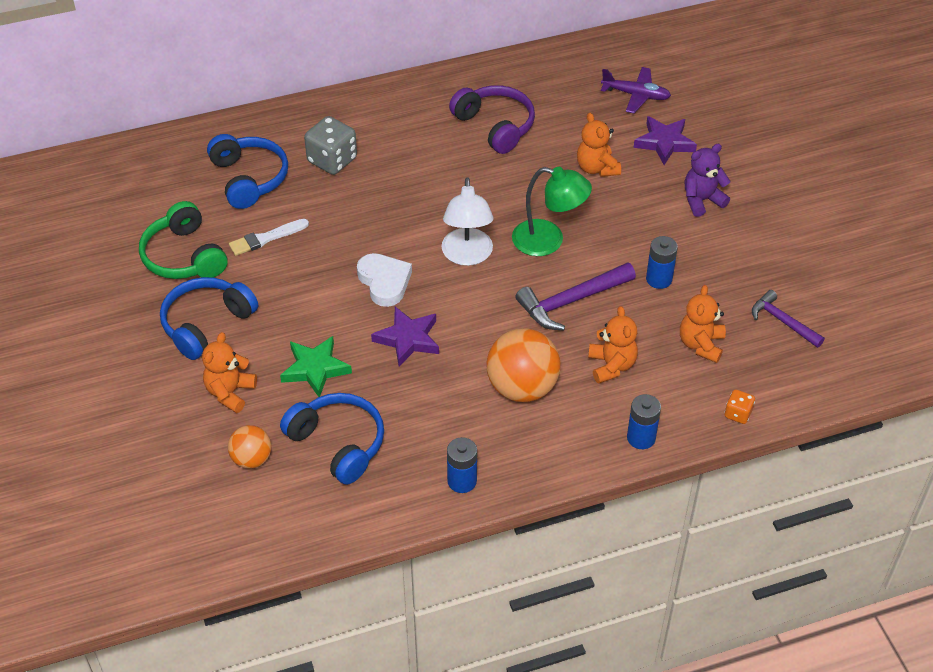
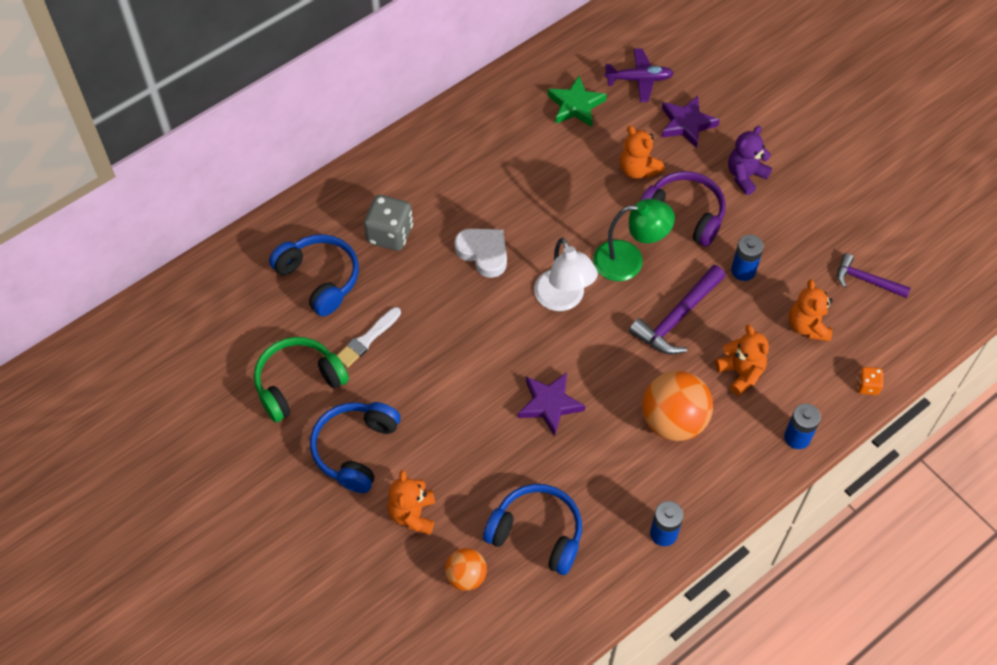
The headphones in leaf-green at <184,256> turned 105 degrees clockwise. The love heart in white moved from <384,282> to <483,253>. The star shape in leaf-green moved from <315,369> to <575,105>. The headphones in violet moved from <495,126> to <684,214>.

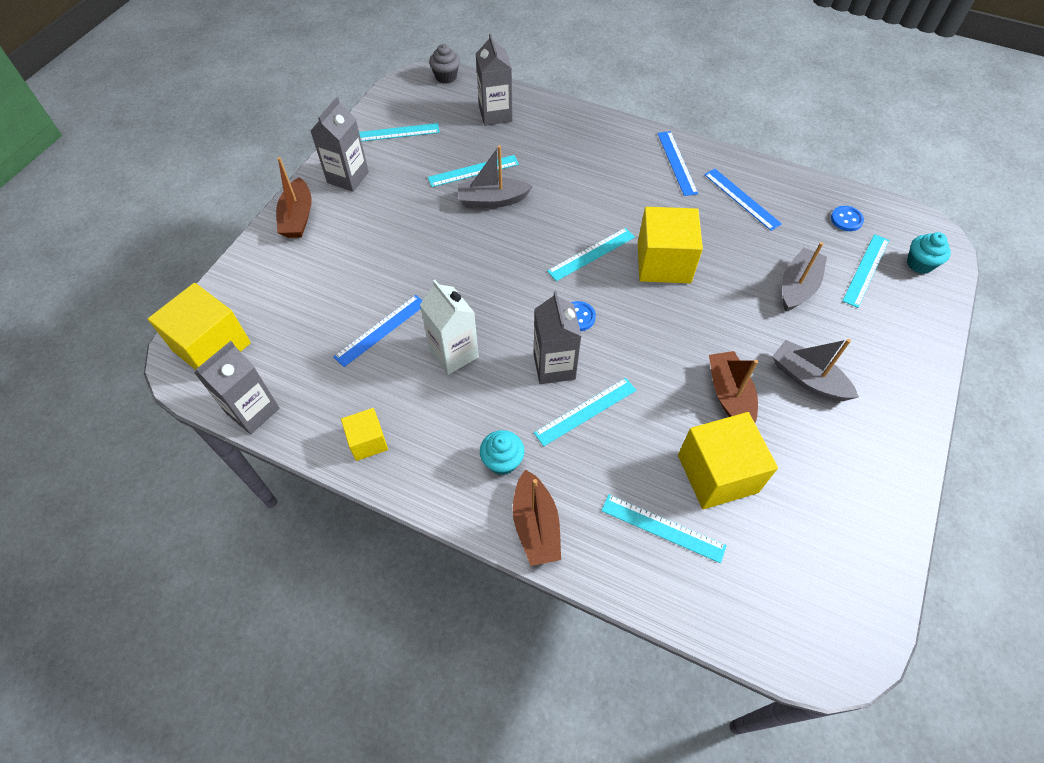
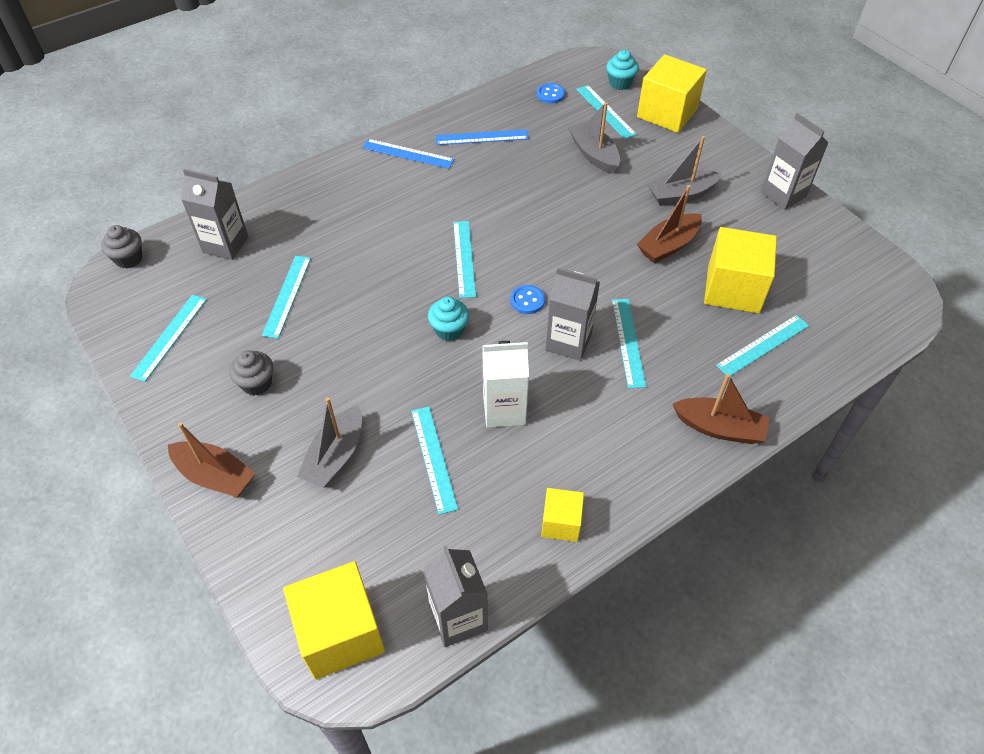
The cupcake in grey at <257,383> appeared. The boat in grey moved from <492,200> to <335,456>. The ruler in cobalt at <381,330> became the ruler in teal at <433,458>. The cupcake in teal moved from <502,461> to <449,330>. The solid cube in yellow moved from <663,262> to <667,113>. The boat in dark brown at <729,395> turned 60 degrees counterclockwise. The milk carton in grey moved from <348,177> to <783,194>.

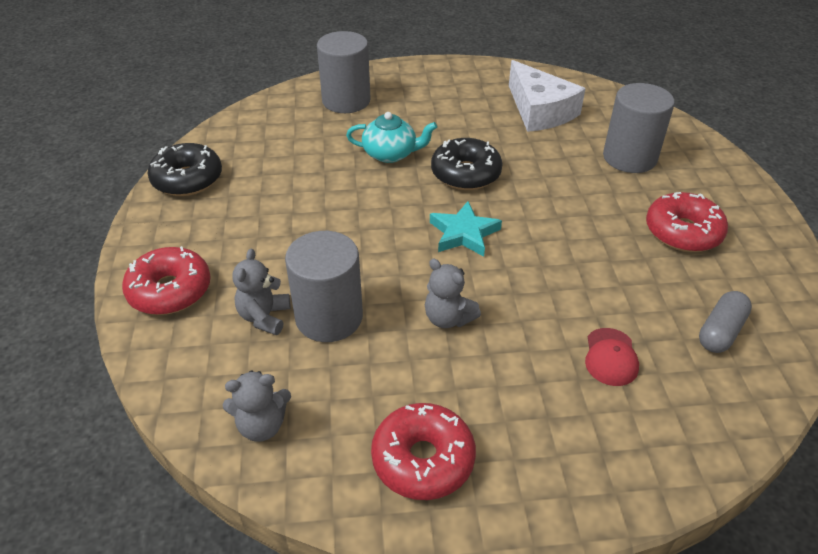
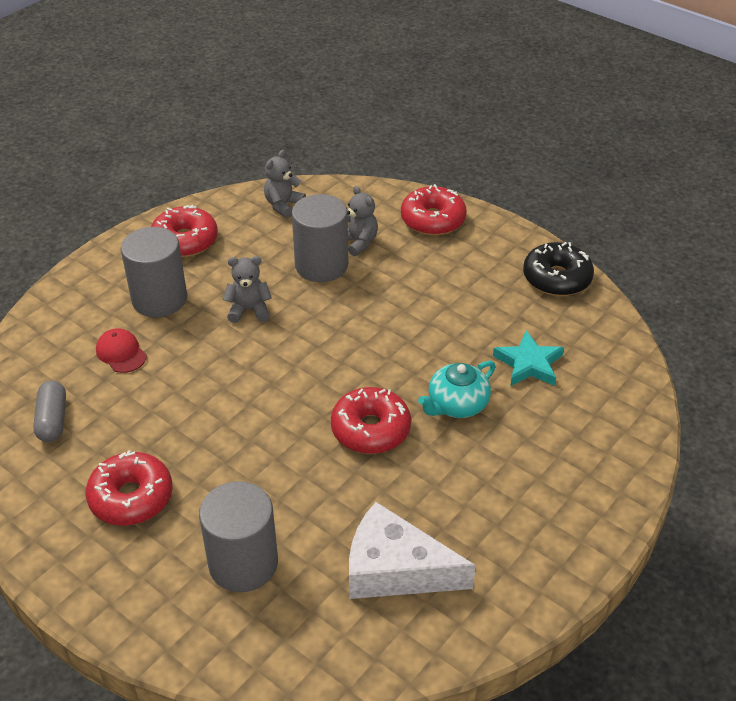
The cylinder in grey moved from <346,101> to <159,299>. The glazed donut in black at <465,174> became the glazed donut in red at <370,429>. The star shape in teal moved from <463,233> to <529,363>.

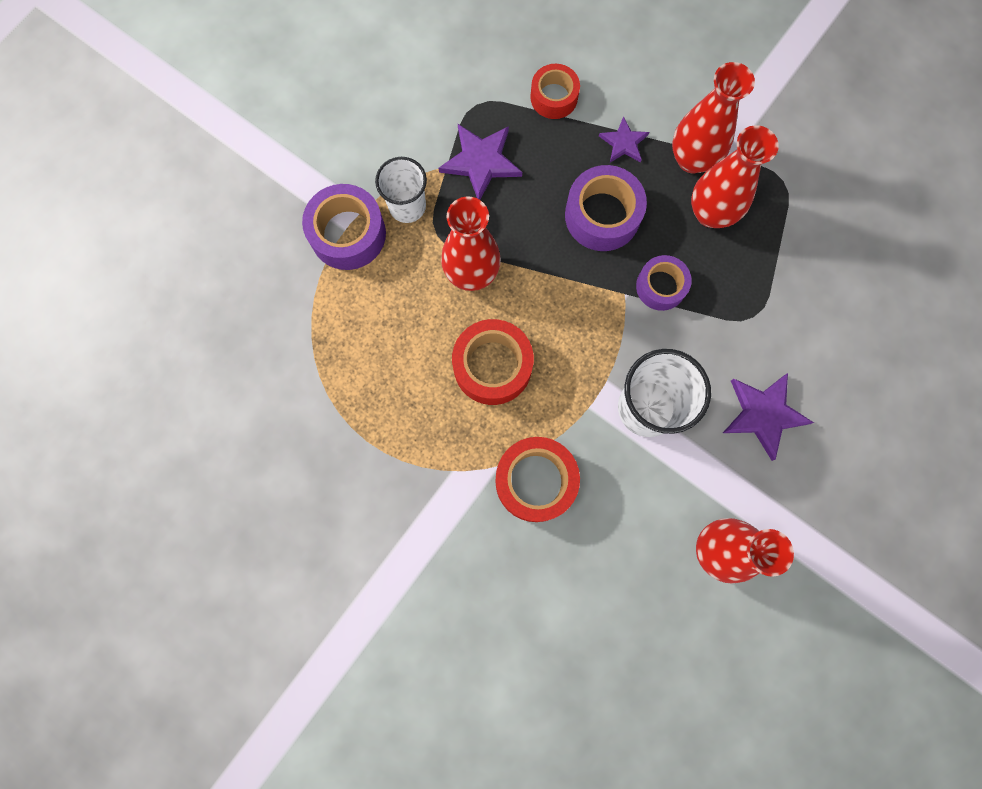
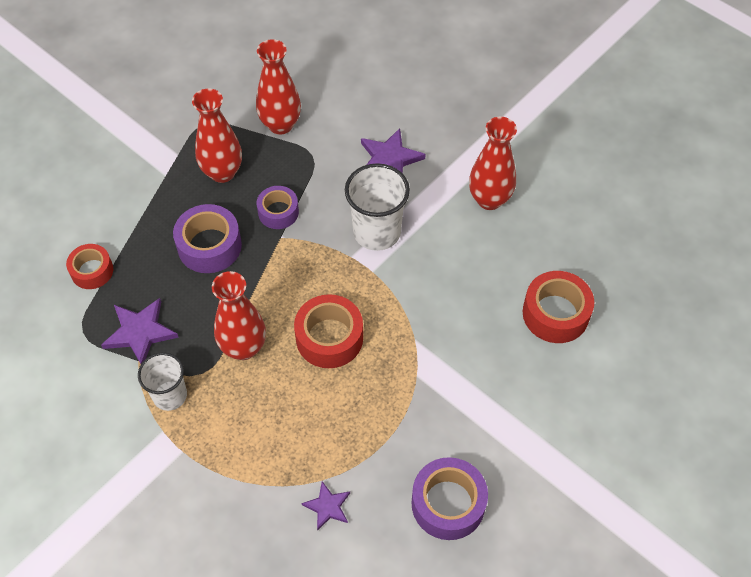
The tall vase in red moved from <692,159> to <280,125>. The star shape in violet moved from <623,143> to <328,506>. The roll of tape in violet moved from <348,234> to <448,503>. The roll of tape in red moved from <535,481> to <555,313>.

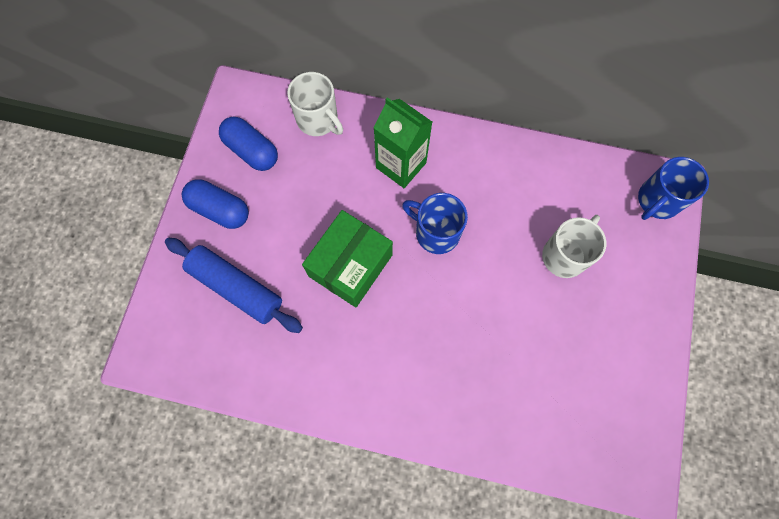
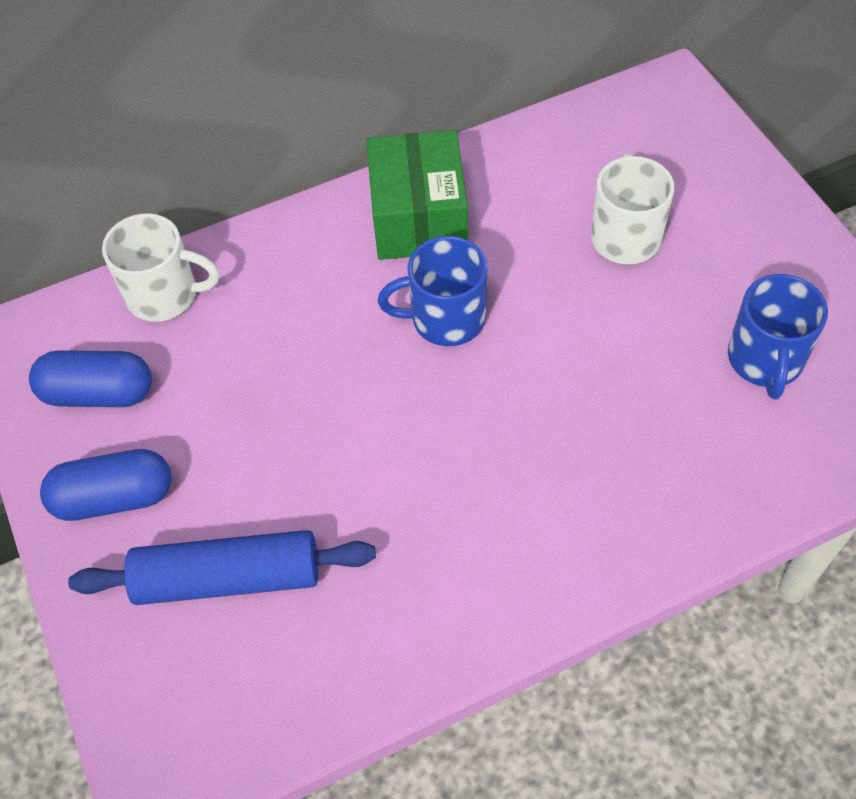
The package in leaf-green moved from <350,265> to <419,217>. The tea mug in cobalt moved from <657,201> to <765,360>. The milk carton in leaf-green at <401,165> disappeared.

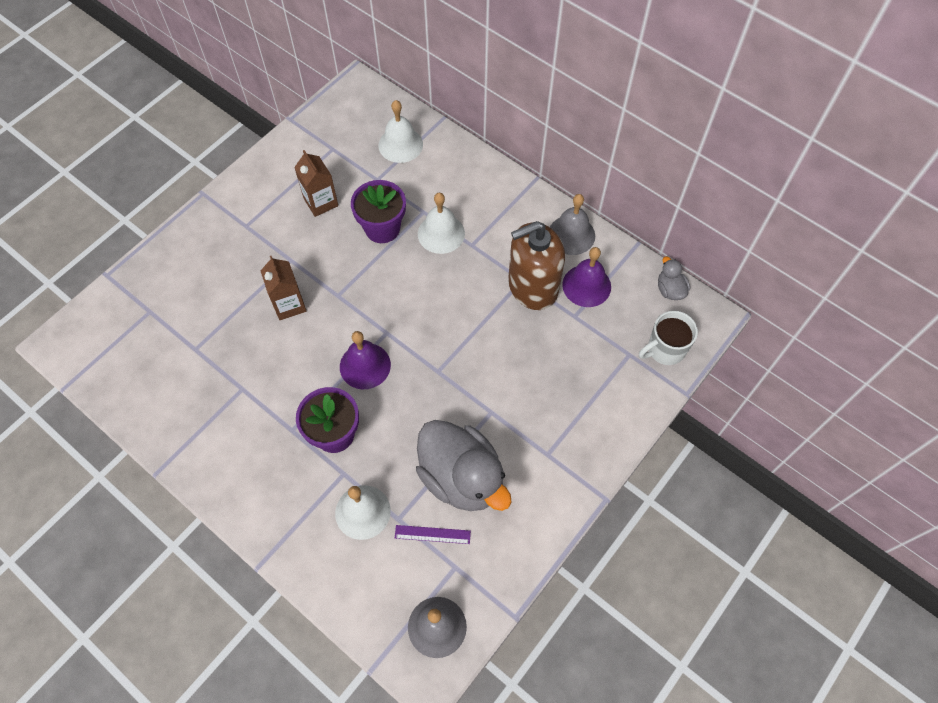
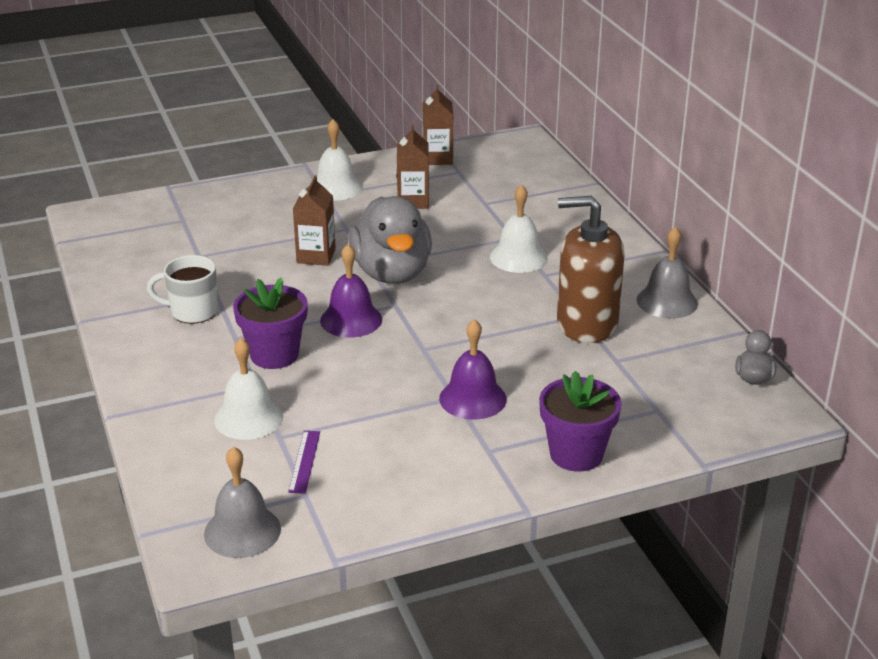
The tea mug in white moved from <665,349> to <192,312>. The ruler in violet at <432,534> turned 60 degrees clockwise. The bell in white moved from <400,145> to <336,187>. The toy duck in grey moved from <462,477> to <392,273>. The milk carton in dark brown at <437,158> appeared. The bell in violet moved from <586,285> to <472,398>. The plant pot in violet moved from <382,228> to <576,454>.

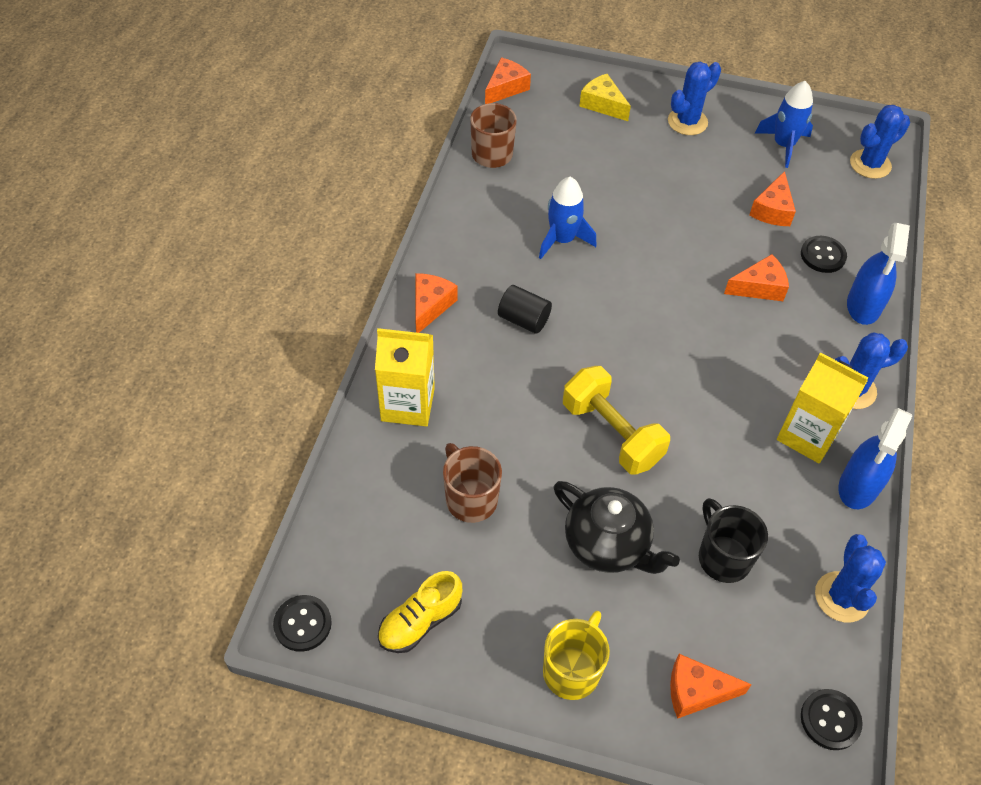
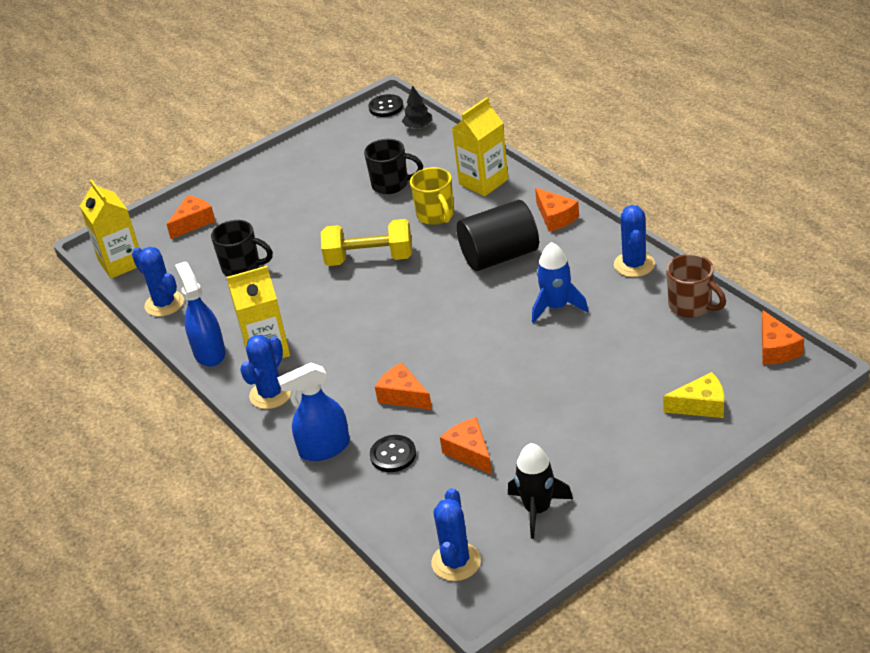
The button in black at <830,720> was replaced by the milk carton in yellow at <121,263>. The sprayer in cobalt at <863,306> turned 75 degrees counterclockwise. The tea mug in dark brown at <470,499> became the tea mug in black at <391,184>. The cheese in orange at <759,287> turned 105 degrees clockwise. The tree in black at <418,126> appeared. The tea mug in yellow moved from <572,670> to <436,215>. The cylinder in black at <523,319> changed to 1.81 times the size. The toy rocket in cobalt at <783,145> became the toy rocket in black at <537,509>. The cactus in cobalt moved from <687,122> to <634,264>. The shoe in yellow at <420,621> disappeared. The tea pot in black at <608,544> disappeared.

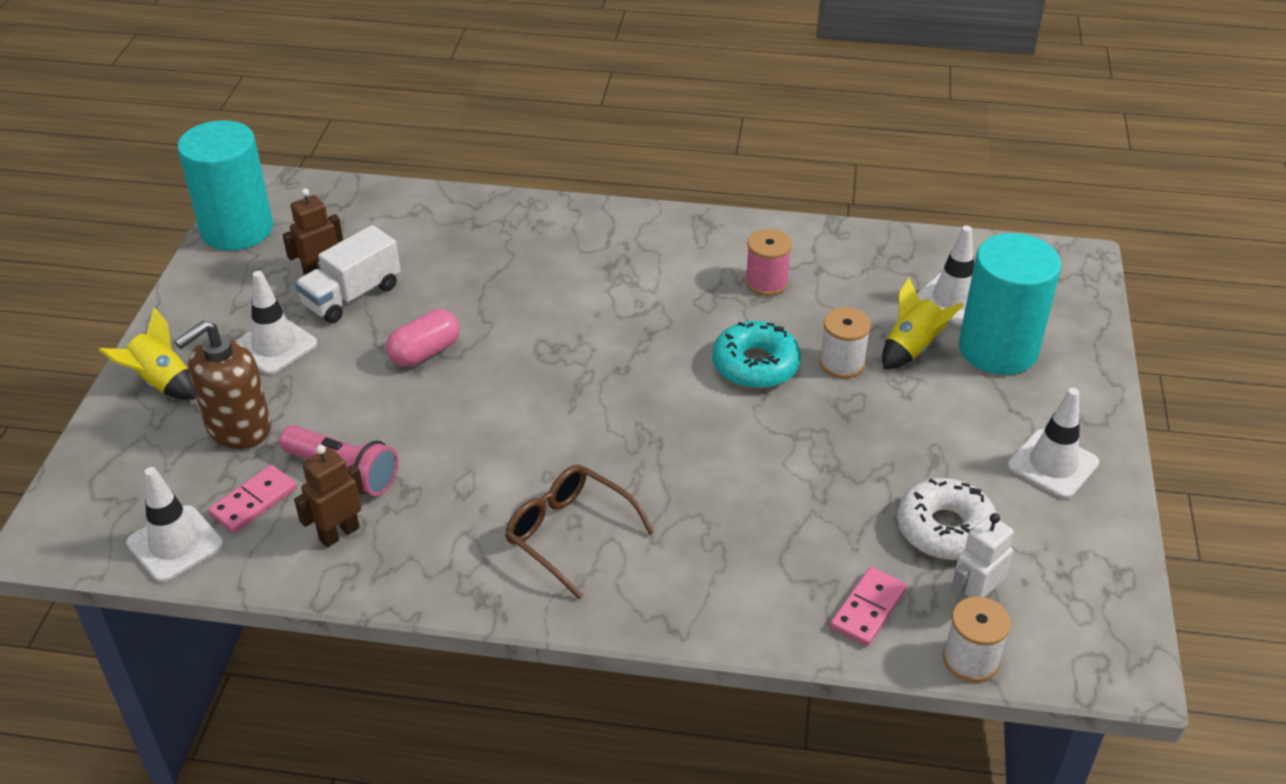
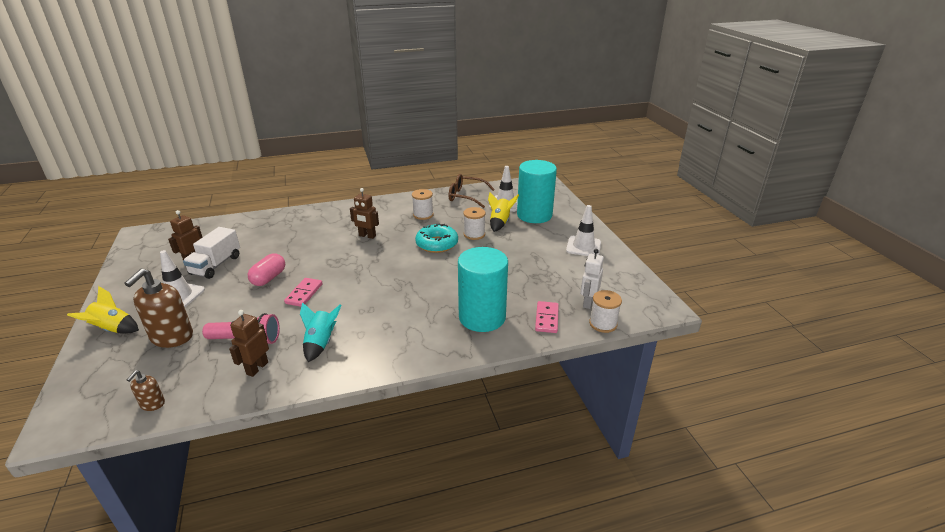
The traffic cone in white at <175,544> was replaced by the pump bottle in dark brown at <152,404>. The domino in rose-pink moved from <253,501> to <304,294>. The toy rocket in teal at <321,343> appeared. The toy robot in dark brown at <367,236> appeared. The reel of thread in rose-pink at <766,282> became the reel of thread in white at <423,215>. The spectacles in dark brown moved from <568,534> to <466,196>. The cylinder in teal moved from <237,229> to <482,317>. The glazed donut in white at <945,529> disappeared.

